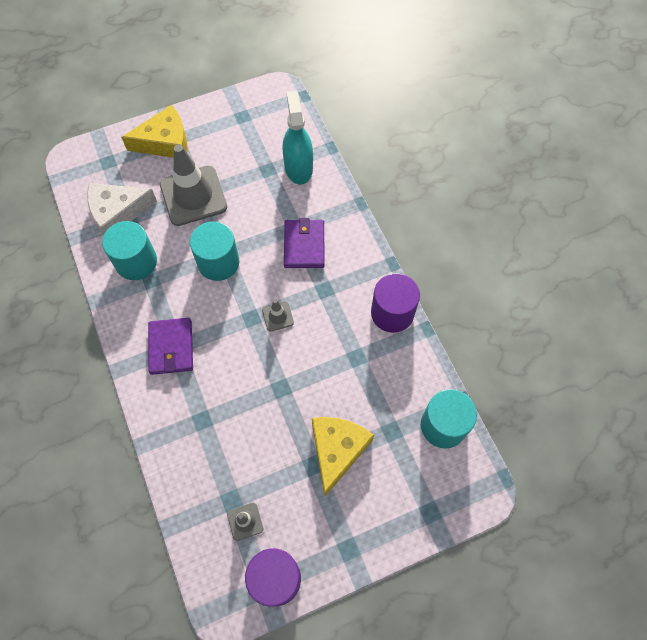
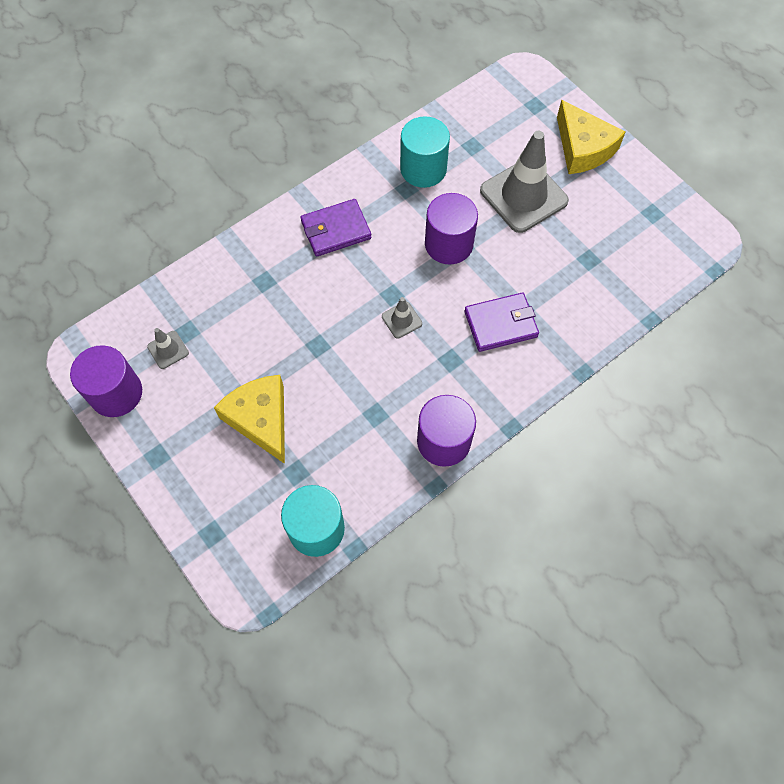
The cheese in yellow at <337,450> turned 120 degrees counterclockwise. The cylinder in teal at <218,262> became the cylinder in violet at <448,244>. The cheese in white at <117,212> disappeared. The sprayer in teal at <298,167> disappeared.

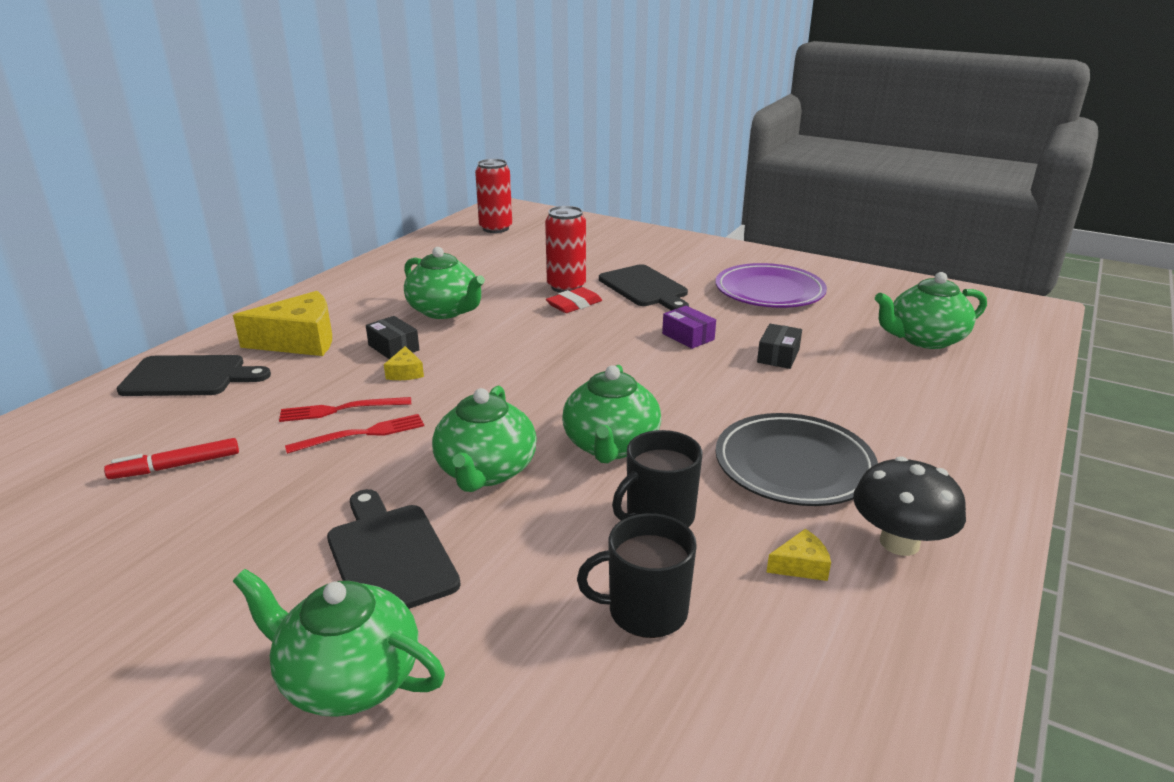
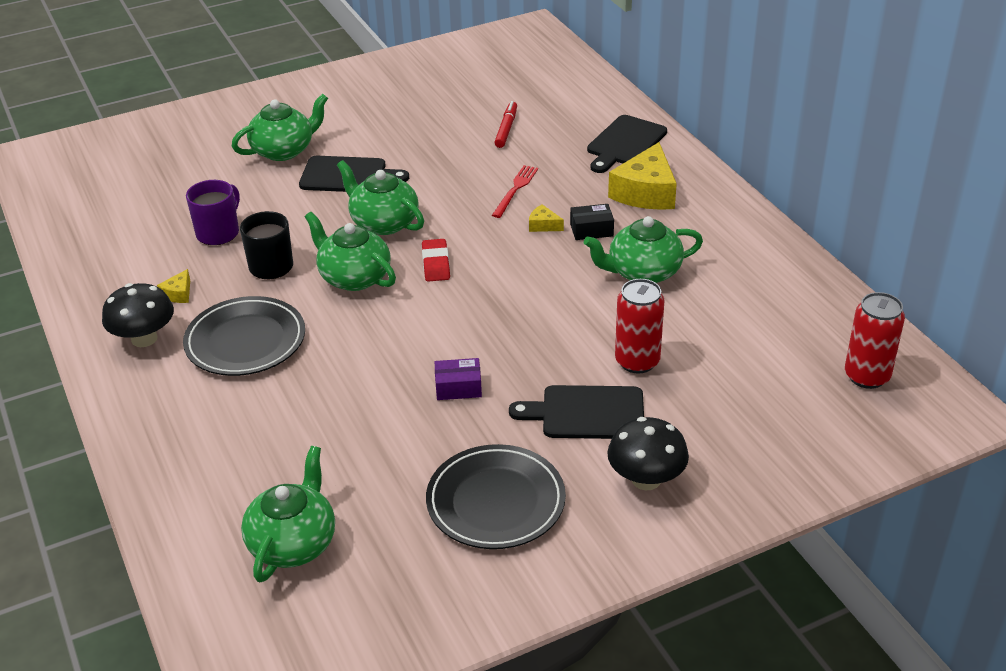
The tea mug in black at <645,611> became the tea mug in violet at <218,233>. The eraser in red moved from <574,305> to <436,264>. The dinner plate in violet at <769,291> became the dinner plate in black at <495,501>. The mushroom in black at <646,479> appeared. The table fork in red at <362,434> disappeared. The package in black at <778,356> disappeared.

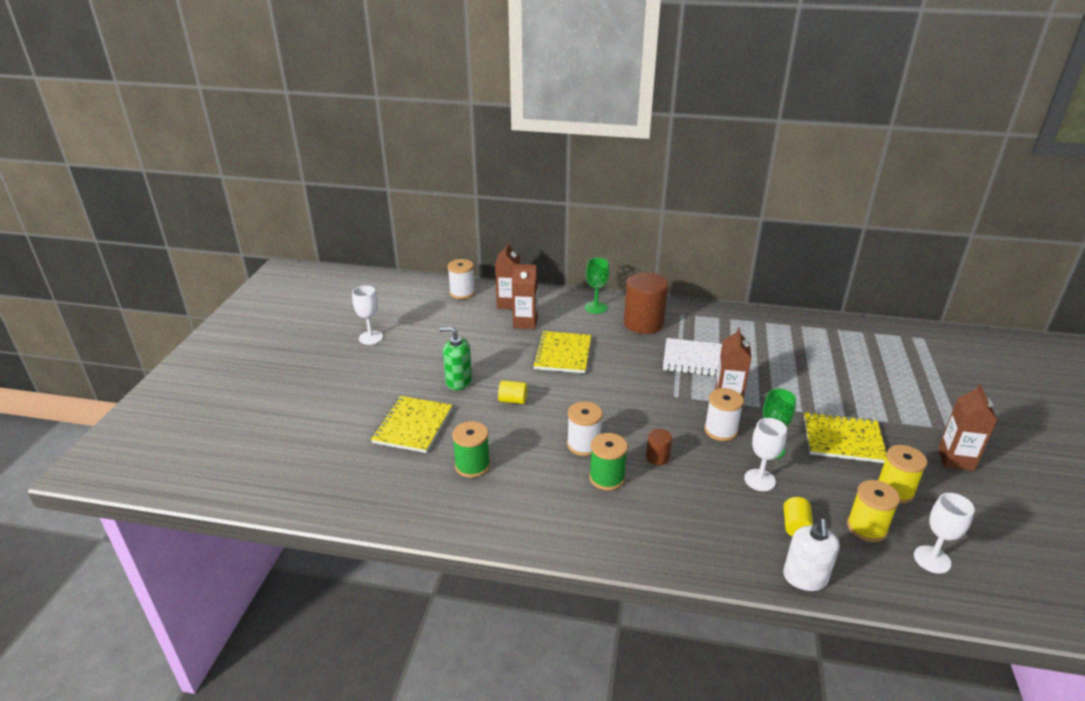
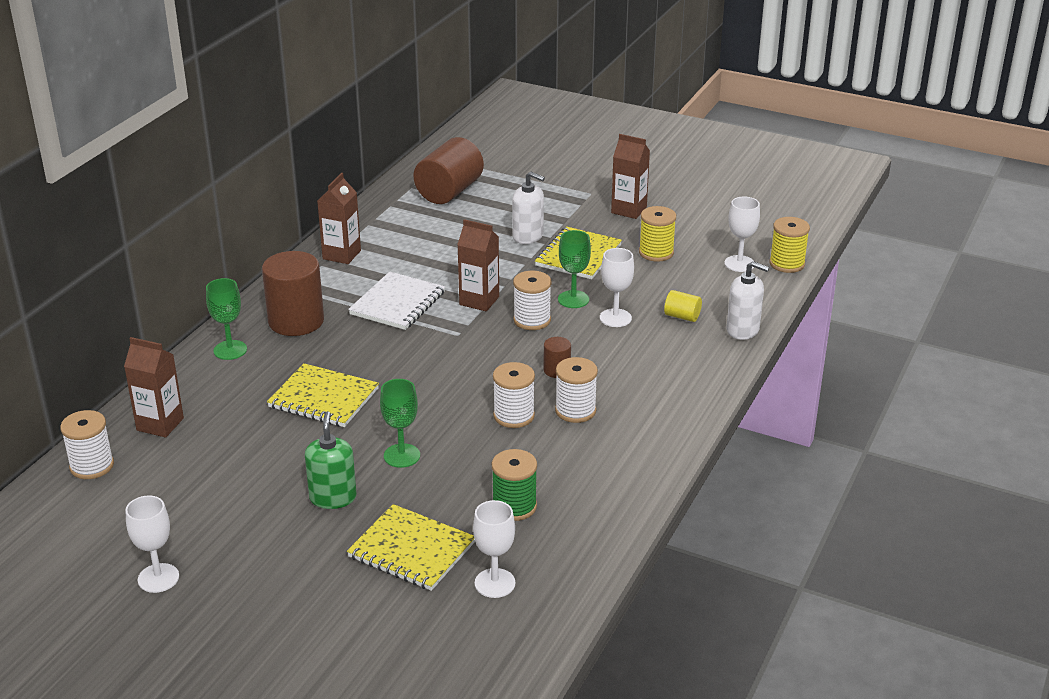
The pump bottle in leaf-green at <458,381> turned 150 degrees clockwise. The milk carton in dark brown moved from <525,322> to <341,255>. The cylinder in yellow at <513,400> was replaced by the wine glass in leaf-green at <402,456>. The cylinder in dark brown at <449,192> appeared. The wine glass in white at <495,583> appeared. The pump bottle in white at <528,236> appeared. The reel of thread in leaf-green at <607,478> became the reel of thread in white at <575,411>. The reel of thread in yellow moved from <866,528> to <787,264>.

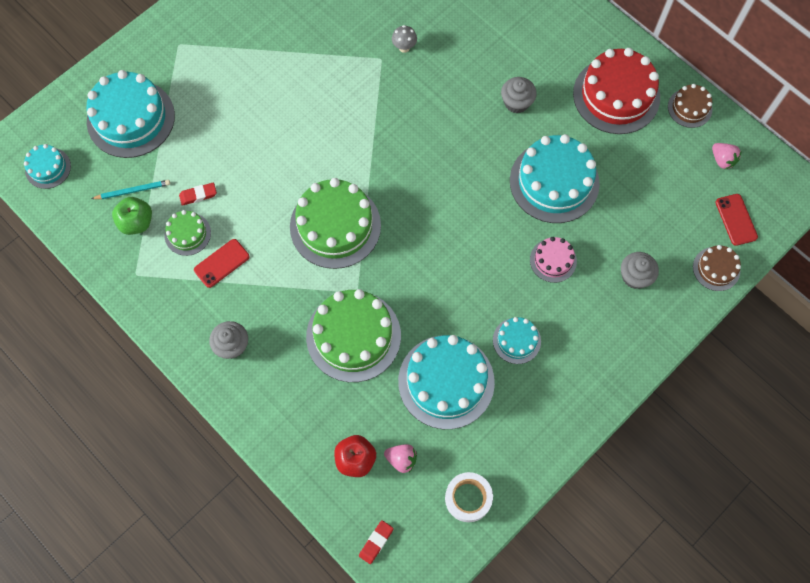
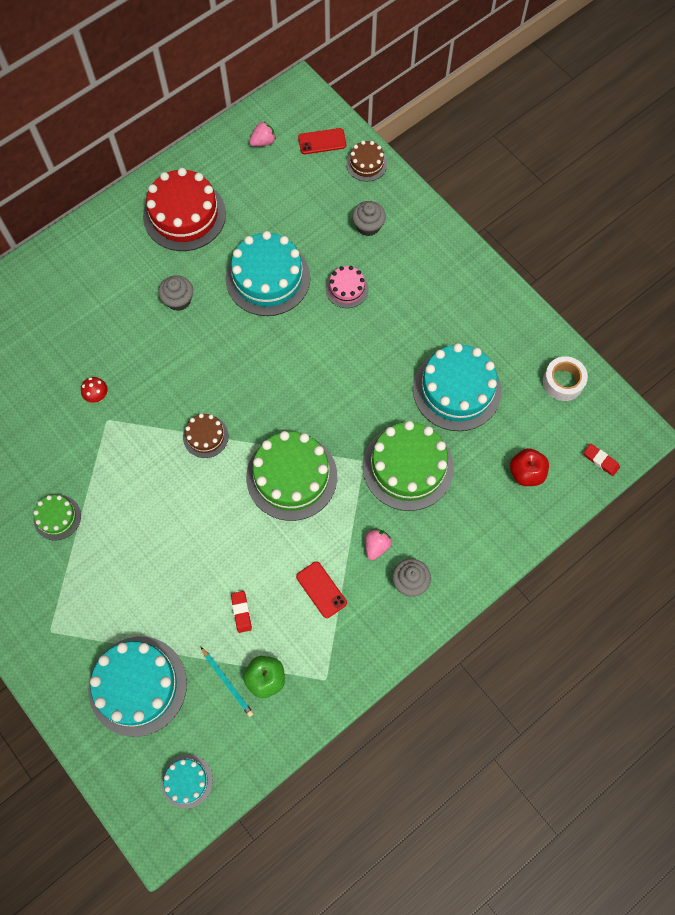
The gateau in leaf-green moved from <187,234> to <57,517>. The mushroom in grey at <404,47> became the mushroom in red at <98,396>. The gateau in dark brown moved from <689,108> to <205,436>. The lead pencil in teal at <133,191> turned 150 degrees clockwise. The berry in rose-pink moved from <401,459> to <376,546>. The gateau in teal at <516,340> disappeared.

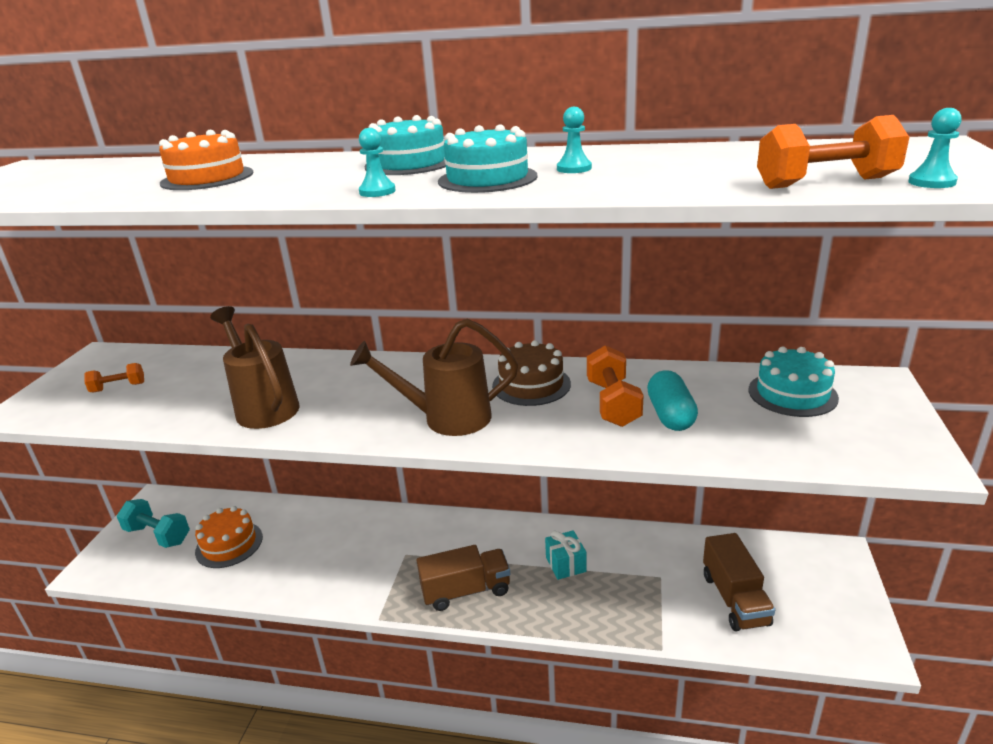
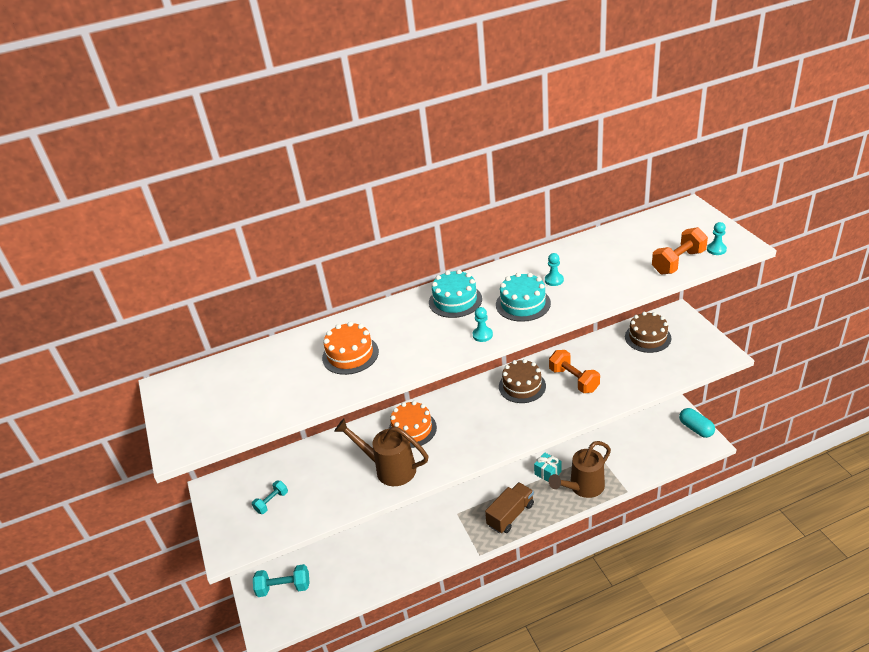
The dumbbell in orange at <118,387> became the dumbbell in teal at <272,502>. The gateau in orange moved from <229,544> to <412,429>. The watering pot in dark brown moved from <447,418> to <583,487>. The gateau in teal at <792,394> became the gateau in dark brown at <647,337>. The capsule in teal moved from <670,415> to <696,428>. The lorry in dark brown at <735,599> disappeared.

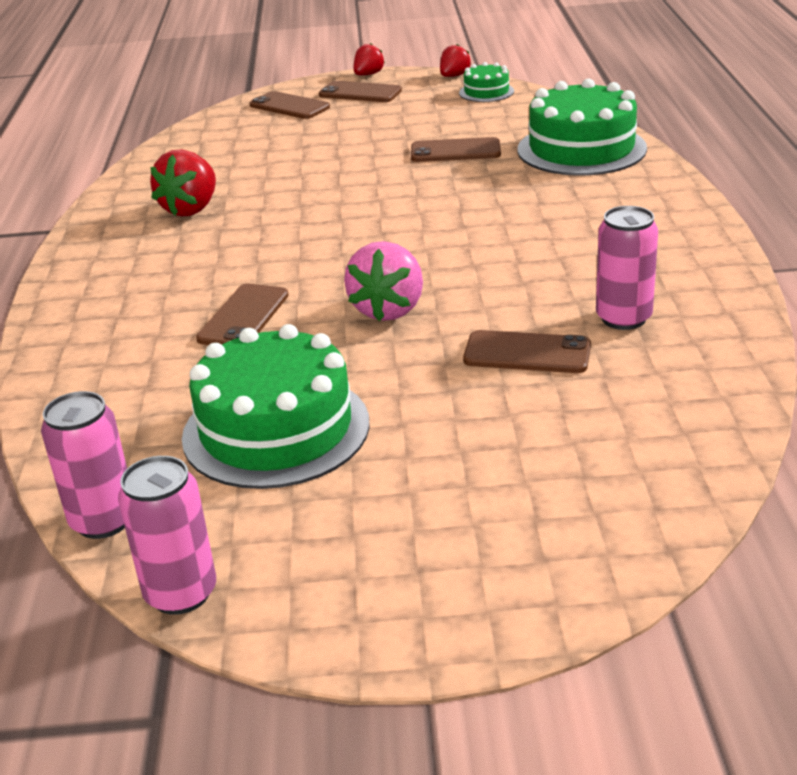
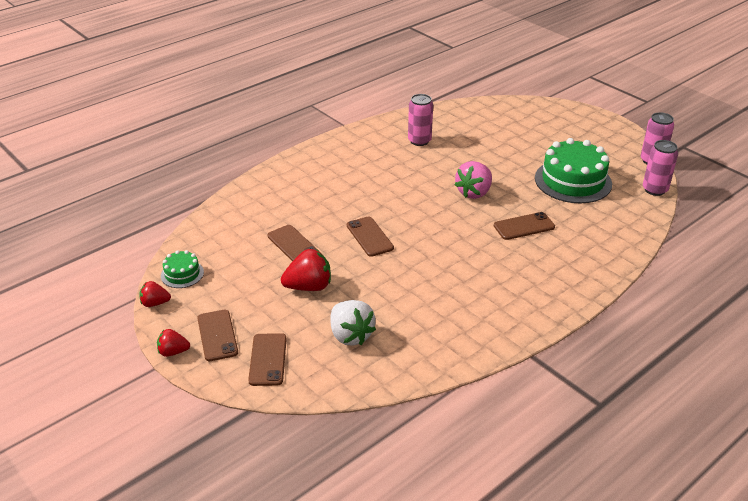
The berry in red moved from <191,209> to <309,287>. The berry in white at <350,335> appeared. The smartphone in dark brown moved from <527,353> to <369,237>. The berry in rose-pink at <388,309> turned 150 degrees clockwise. The gateau in leaf-green at <581,149> disappeared.

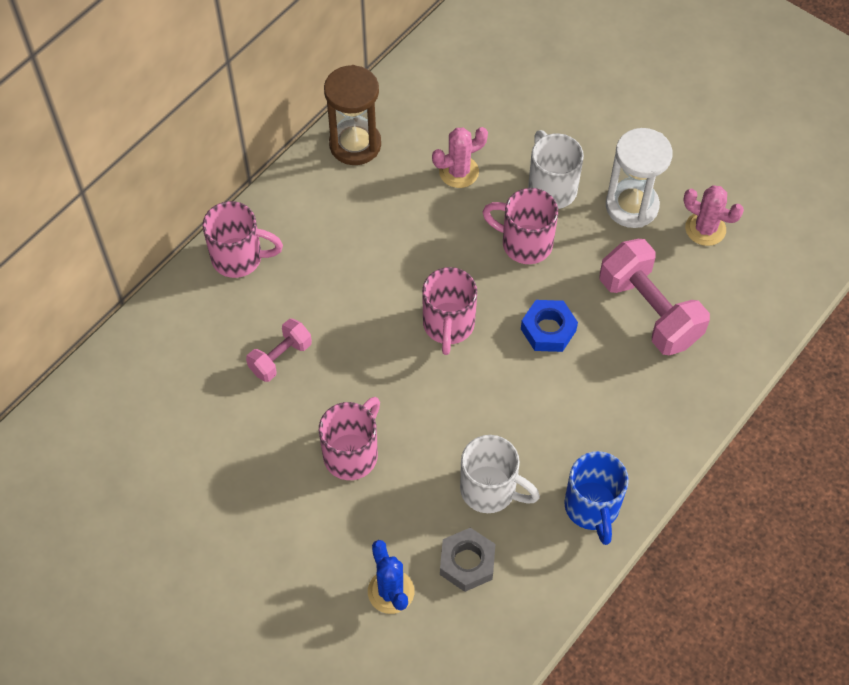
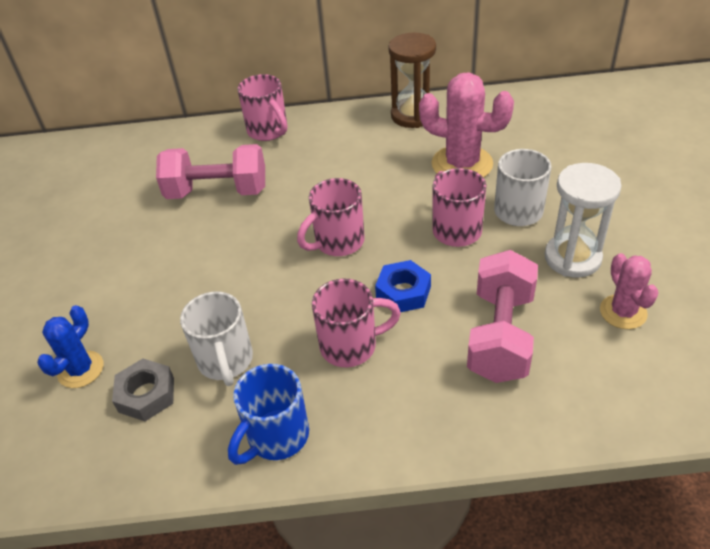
The dumbbell in rose-pink at <280,358> changed to 1.80 times the size. The tea mug in rose-pink moved from <352,454> to <351,346>. The cactus in rose-pink at <459,172> changed to 1.67 times the size.

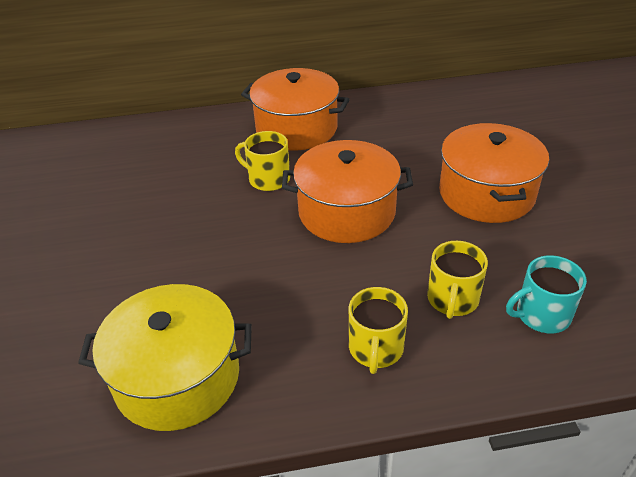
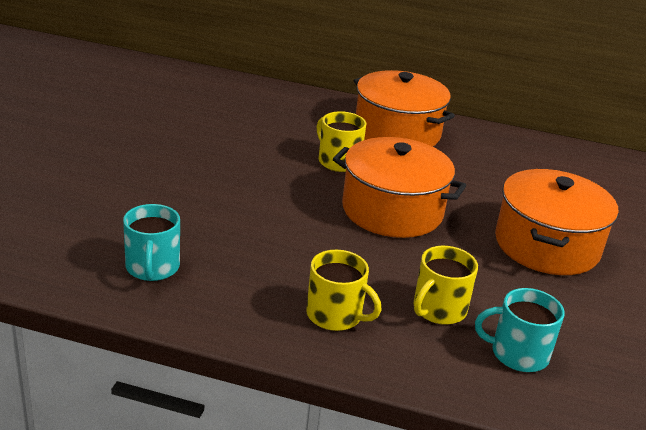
The stockpot in yellow at <177,377> was replaced by the tea mug in teal at <152,267>. The tea mug in yellow at <376,348> turned 90 degrees counterclockwise.

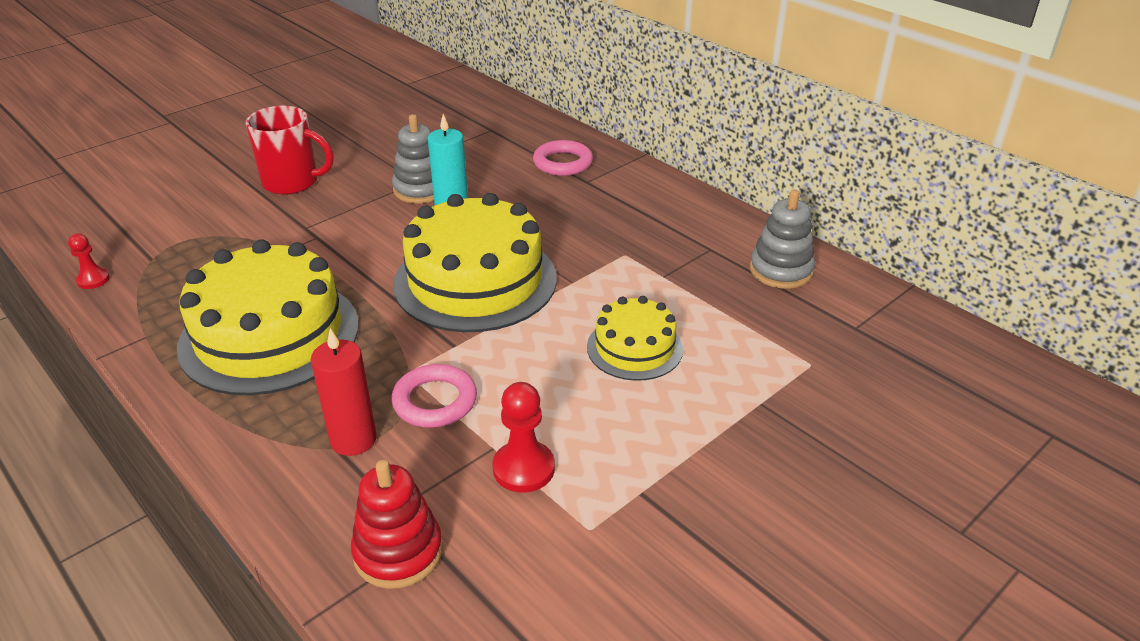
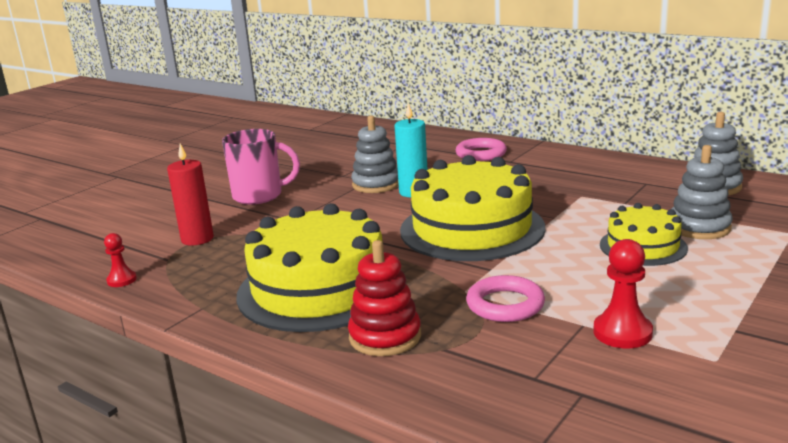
The wax candle in red moved from <353,439> to <197,239>. The tea mug in red at <292,182> became the tea mug in rose-pink at <259,196>. The stacking toy in red moved from <398,552> to <385,337>. The stacking toy in grey at <699,227> appeared.

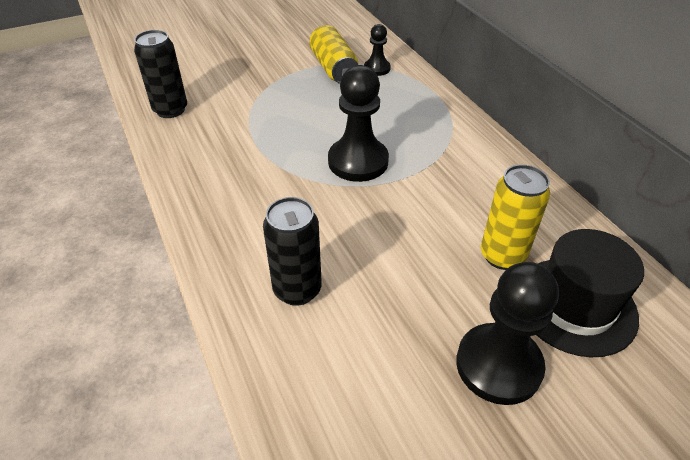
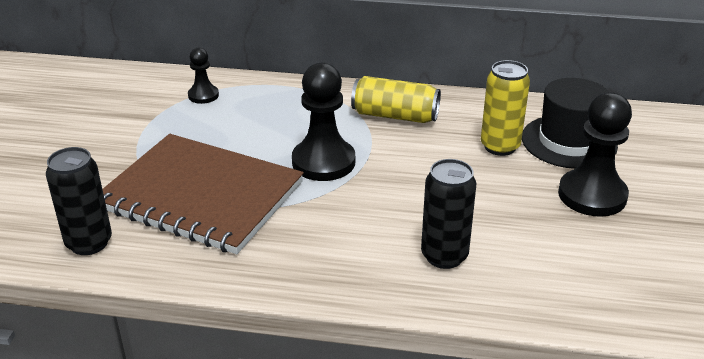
The exercise book in dark brown at <201,196> appeared. The soda can in yellow moved from <333,68> to <395,115>.

